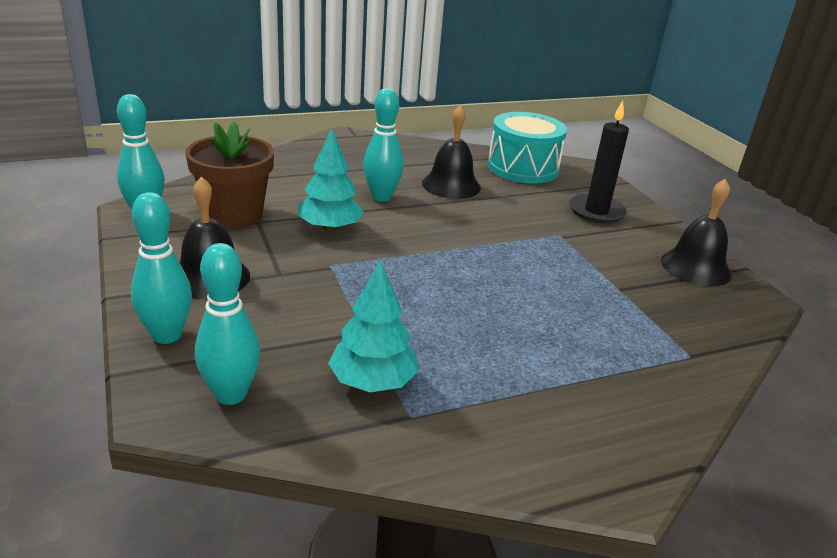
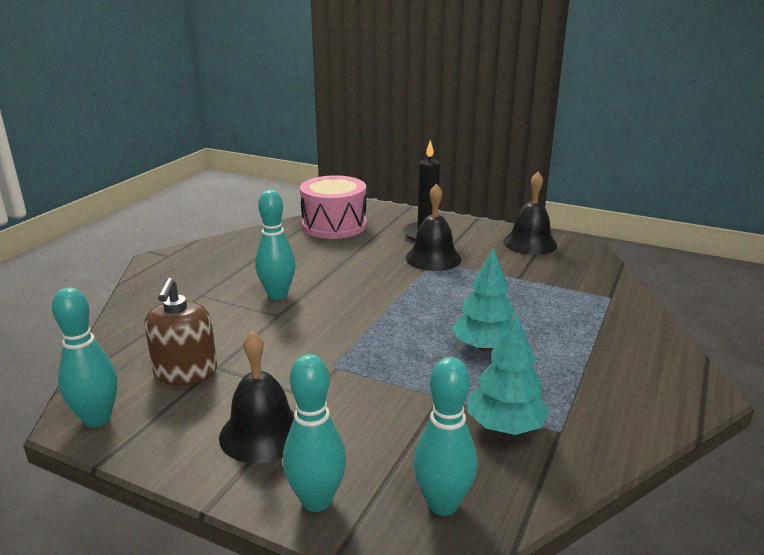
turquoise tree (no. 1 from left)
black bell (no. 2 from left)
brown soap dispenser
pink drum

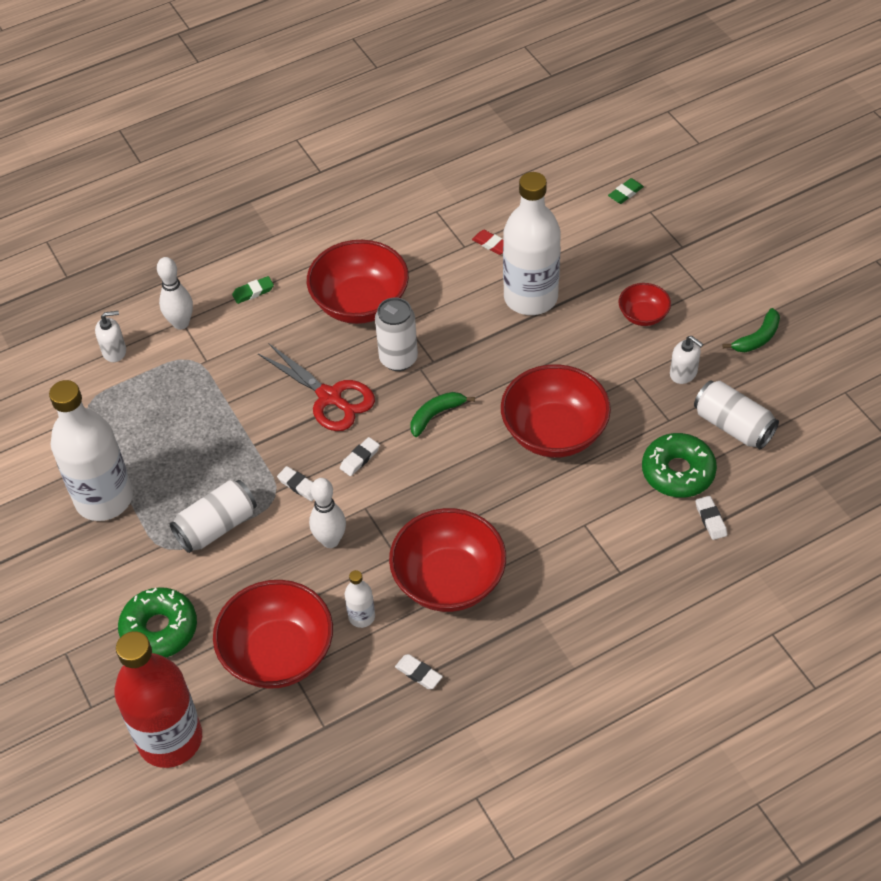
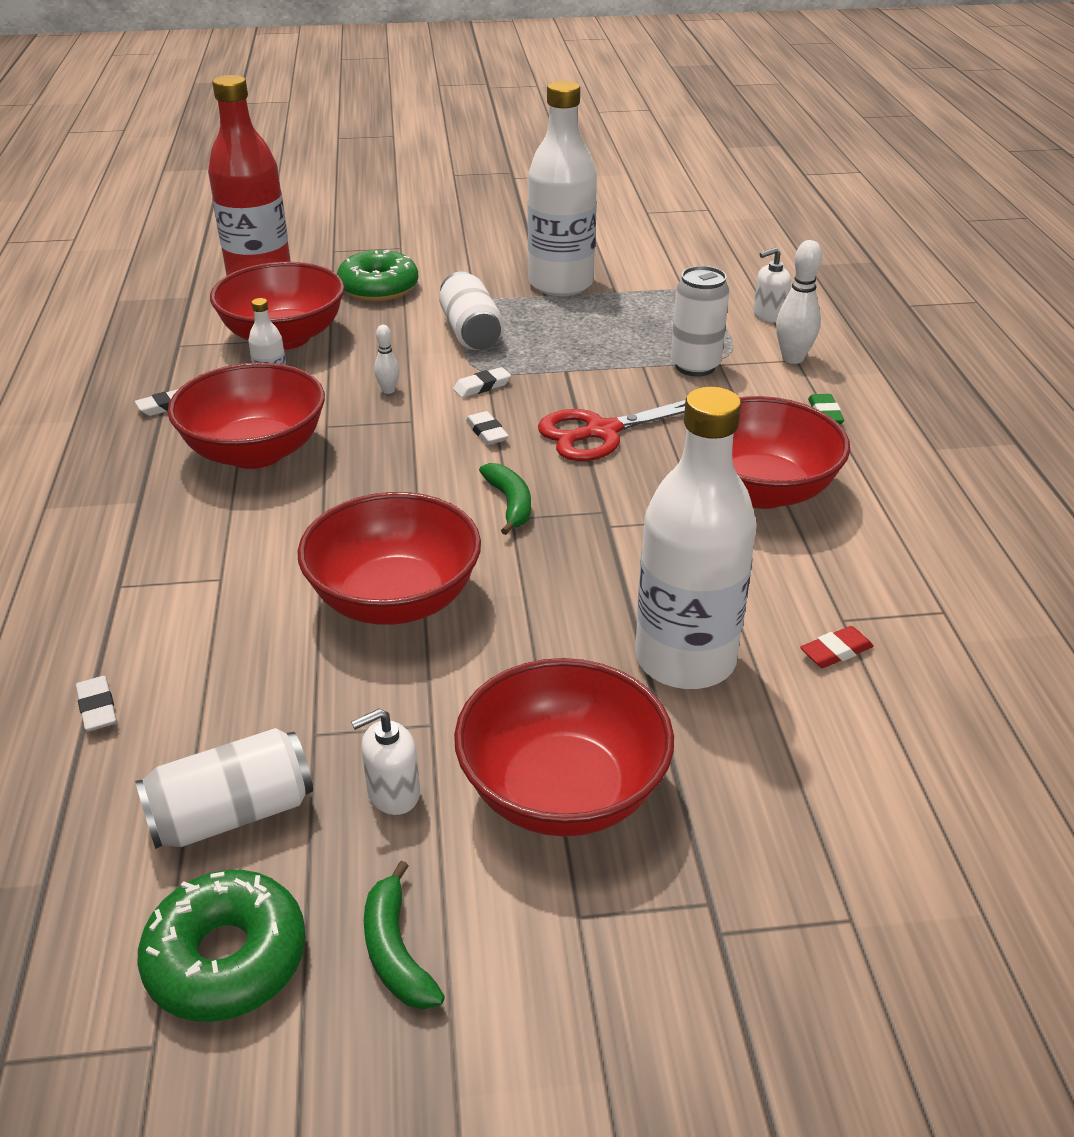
green eraser (no. 2 from left in the first image)
white can (no. 3 from left)
green donut (no. 1 from left)
white soap dispenser (no. 2 from left)
white eraser (no. 1 from left)
white bowling pin (no. 1 from left)
red bowl (no. 4 from left)

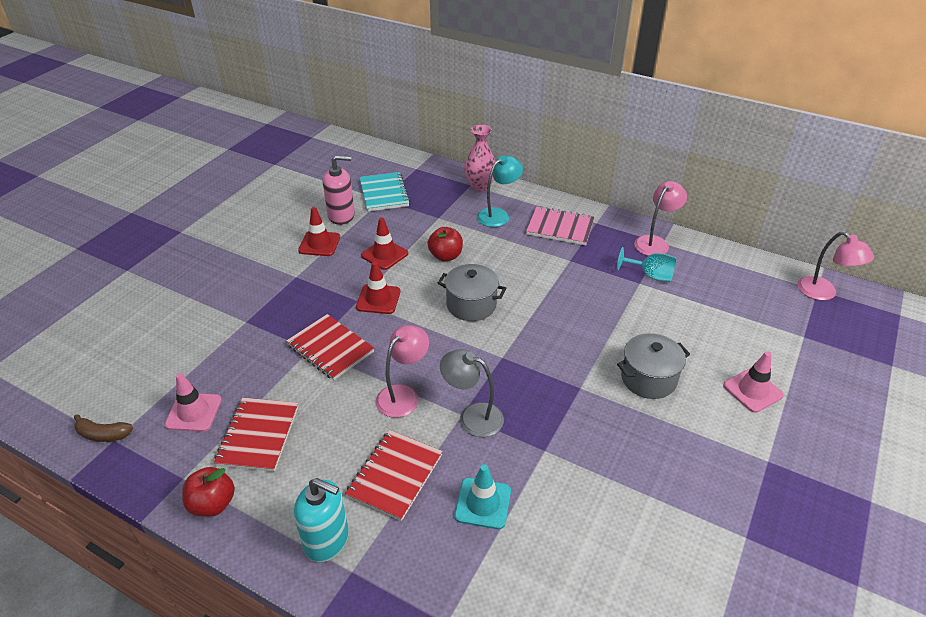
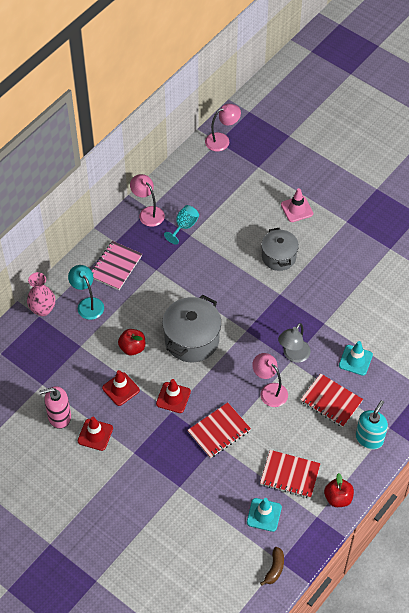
turquoise notebook
turquoise traffic cone (no. 1 from left)
pink soap dispenser
grey pot (no. 1 from left)

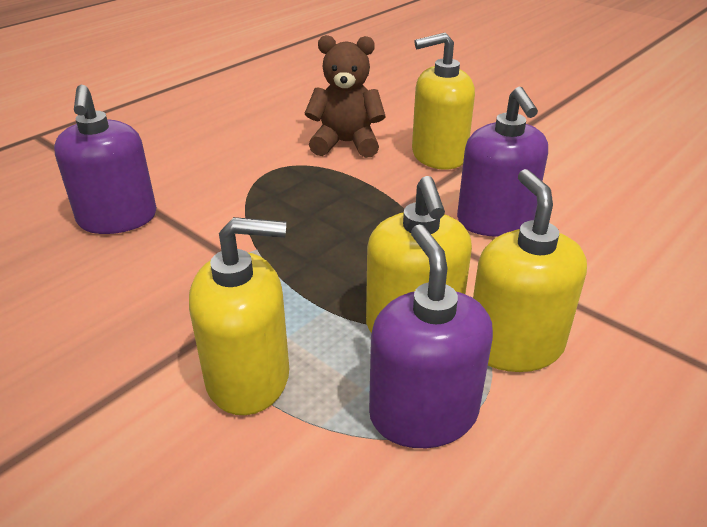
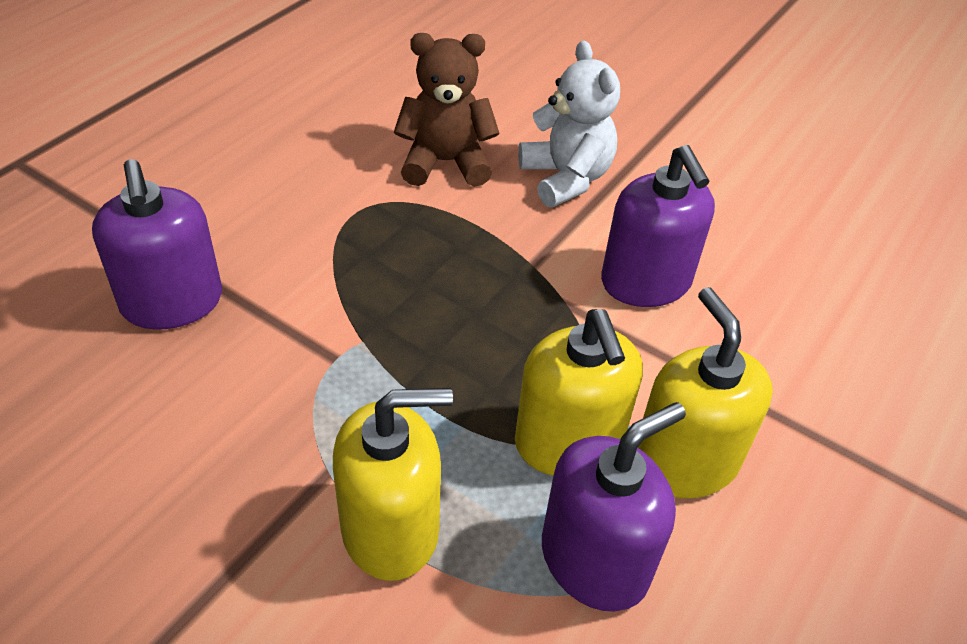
white teddy bear
purple soap dispenser (no. 2 from left)

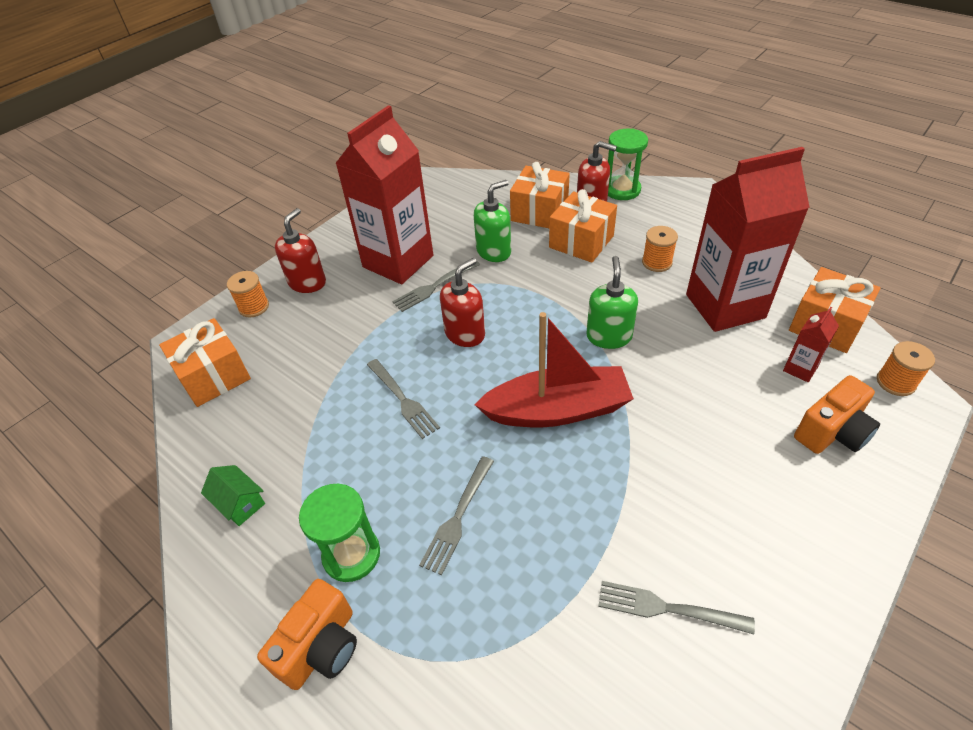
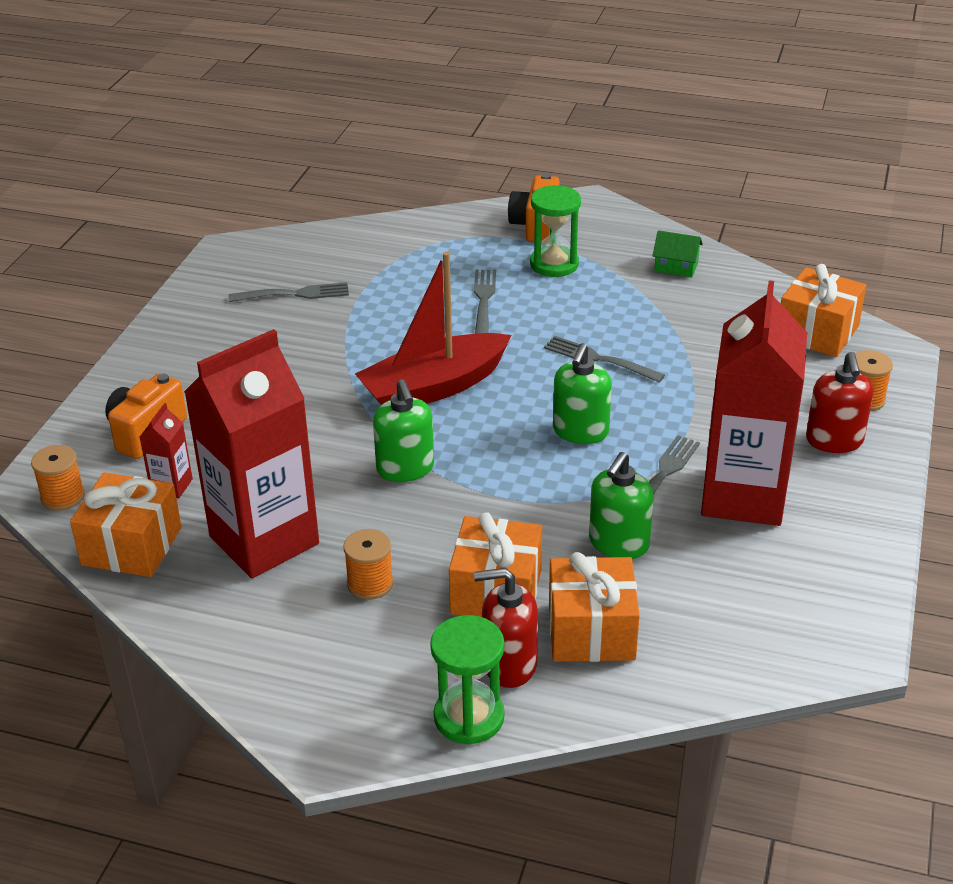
green soap dispenser (no. 2 from left)

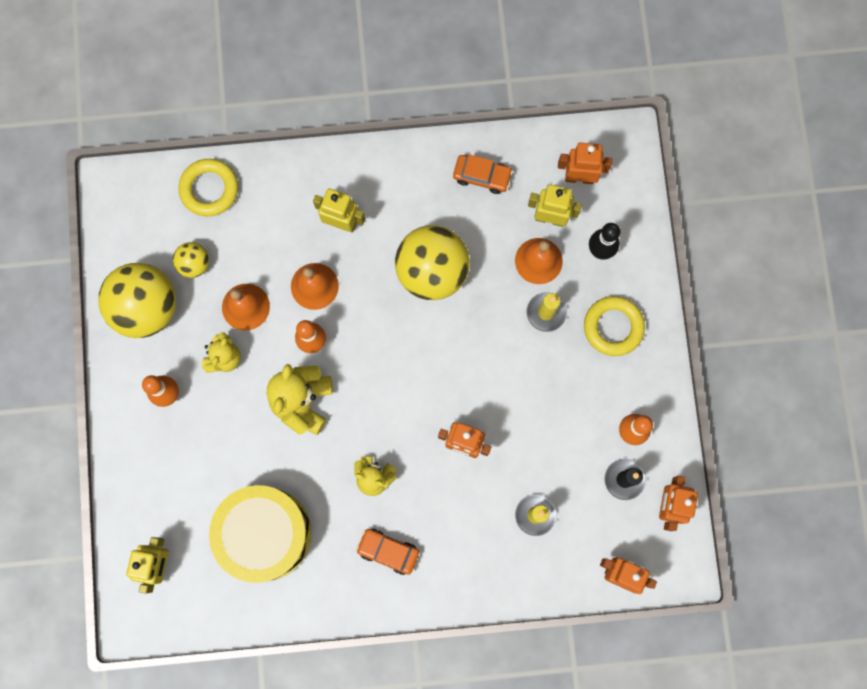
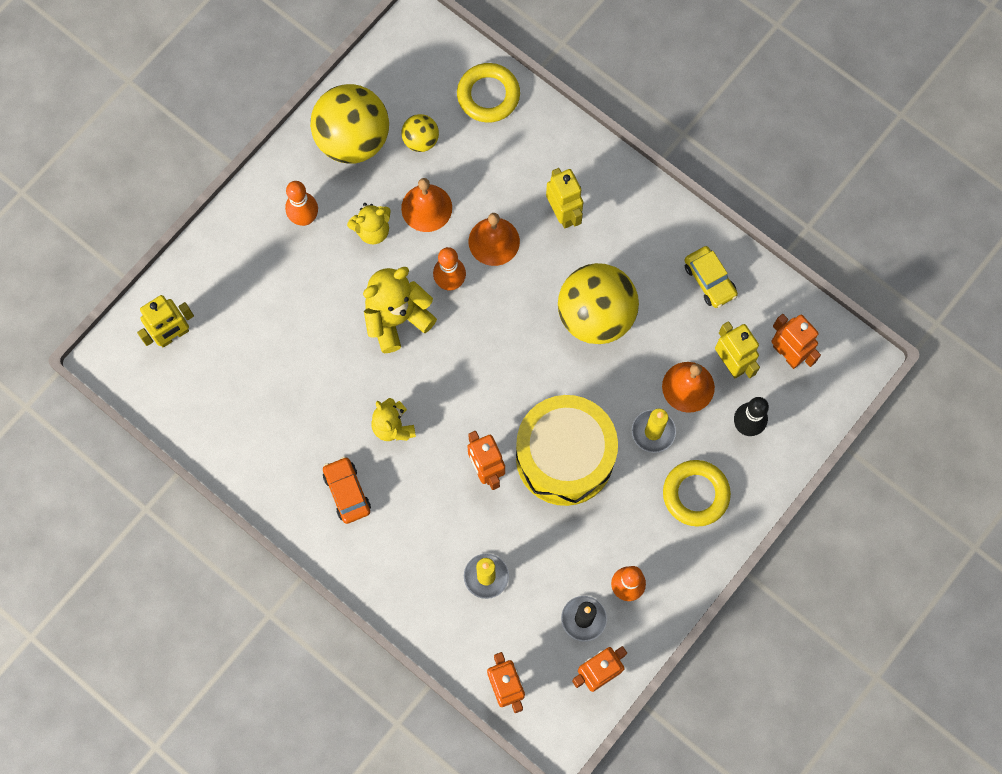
yellow drum
yellow car

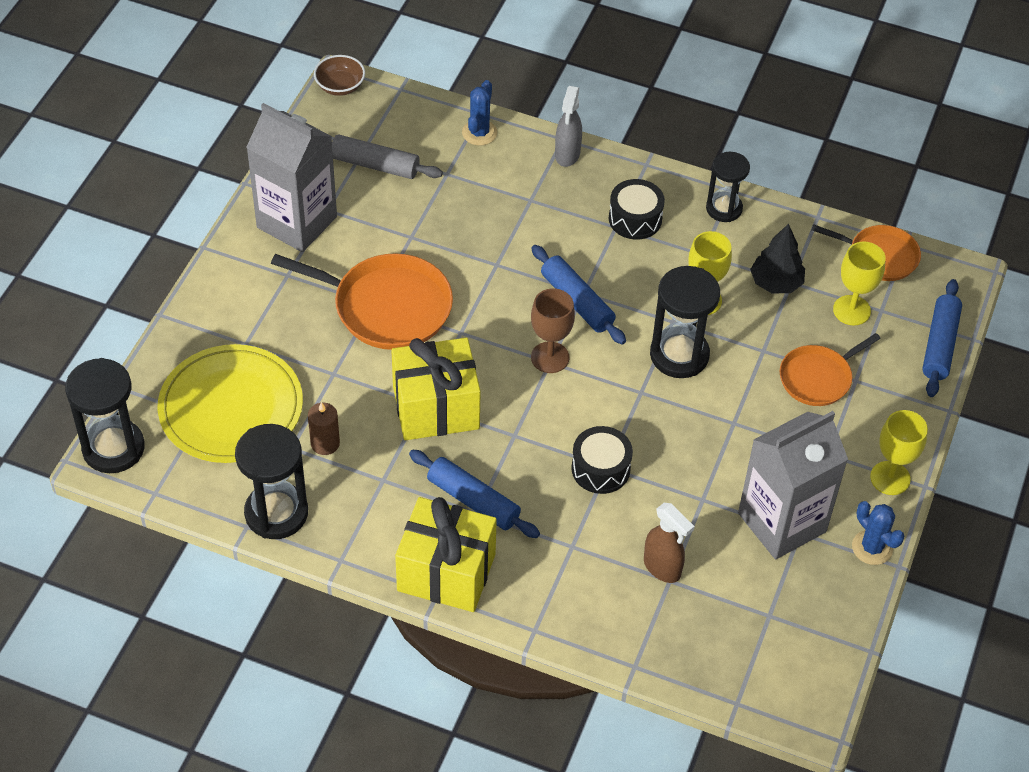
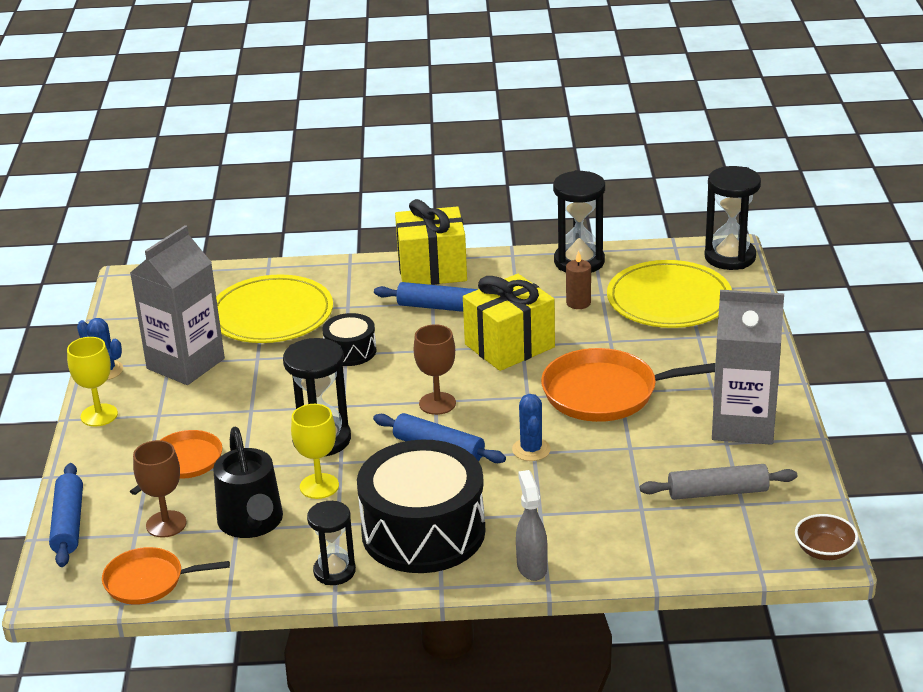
blue cactus (no. 2 from left)
yellow plate (no. 1 from left)
black watering can
brown goblet (no. 1 from left)
black drum (no. 2 from left)

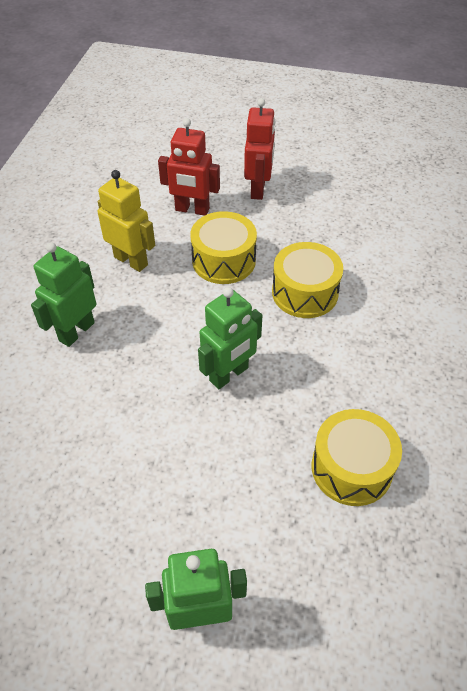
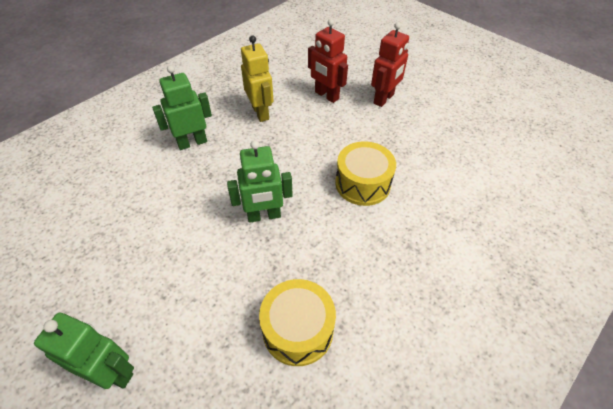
yellow drum (no. 1 from left in the first image)

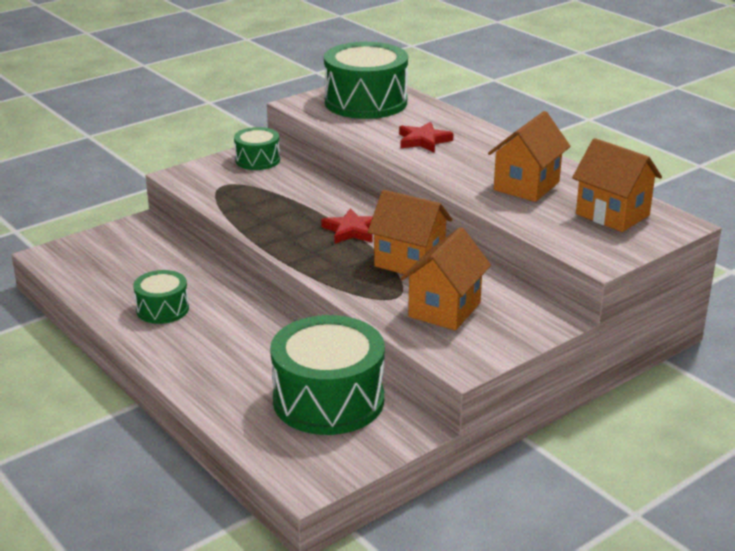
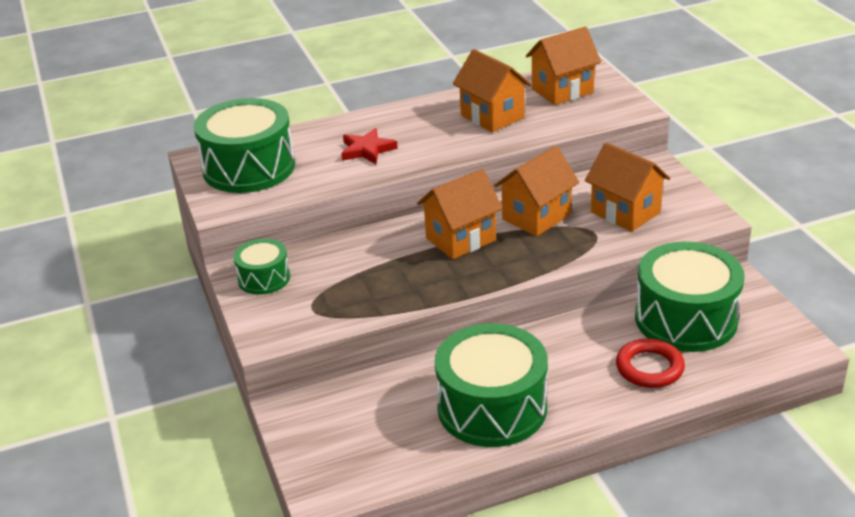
red ring
orange house (no. 1 from left)
green drum (no. 3 from left)

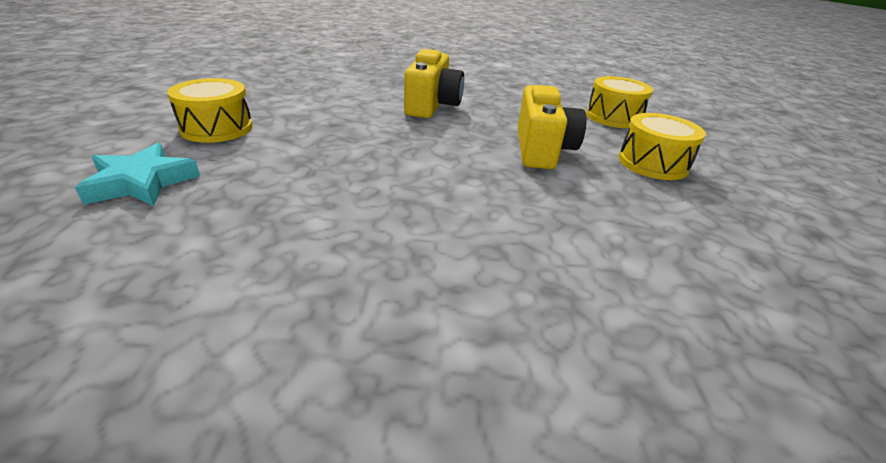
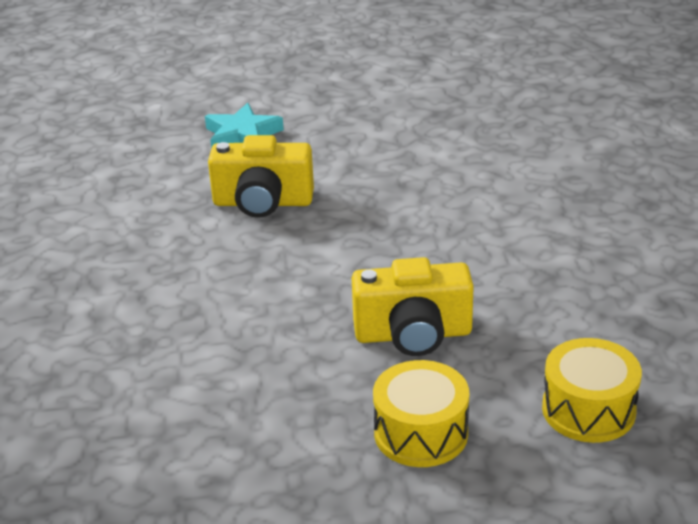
yellow drum (no. 1 from left in the first image)
yellow camera (no. 1 from left)

